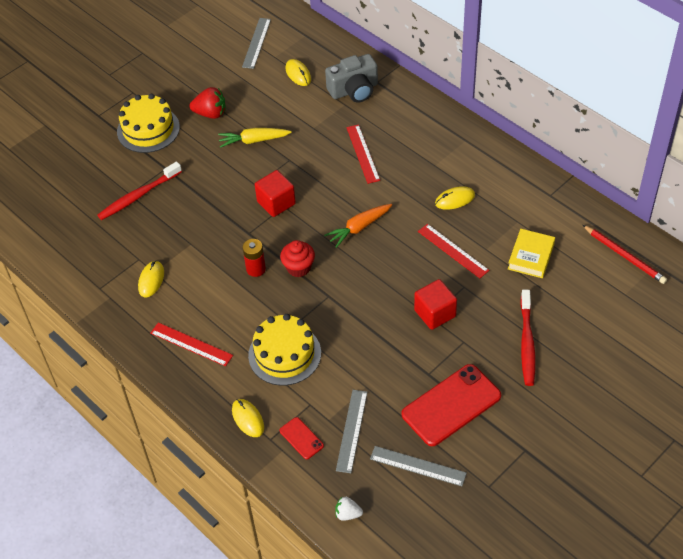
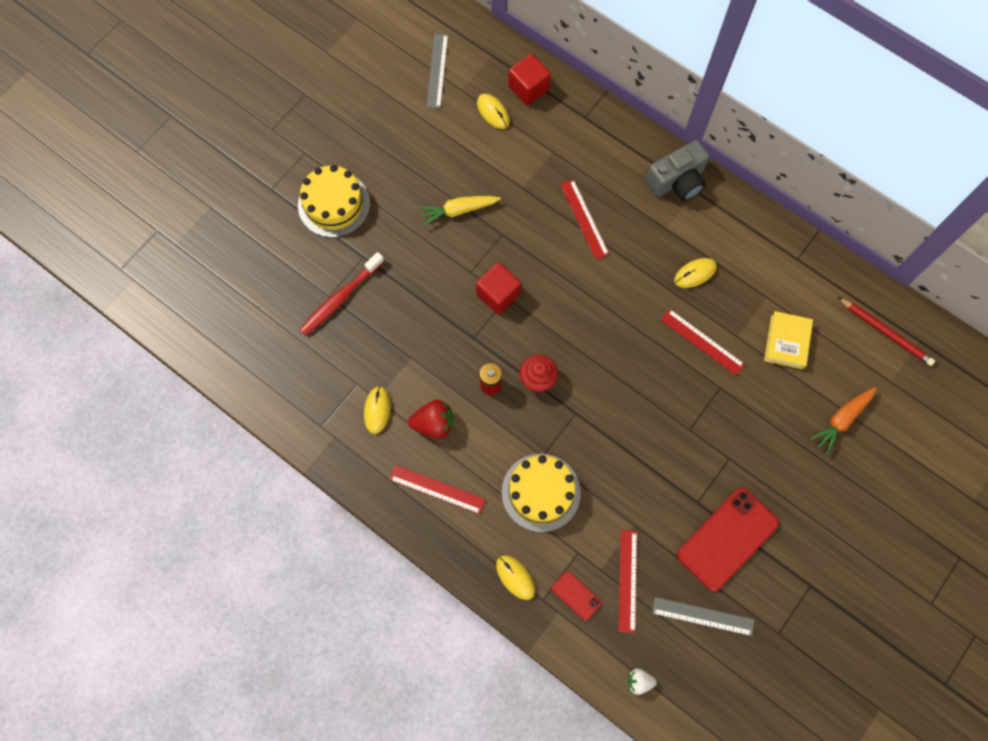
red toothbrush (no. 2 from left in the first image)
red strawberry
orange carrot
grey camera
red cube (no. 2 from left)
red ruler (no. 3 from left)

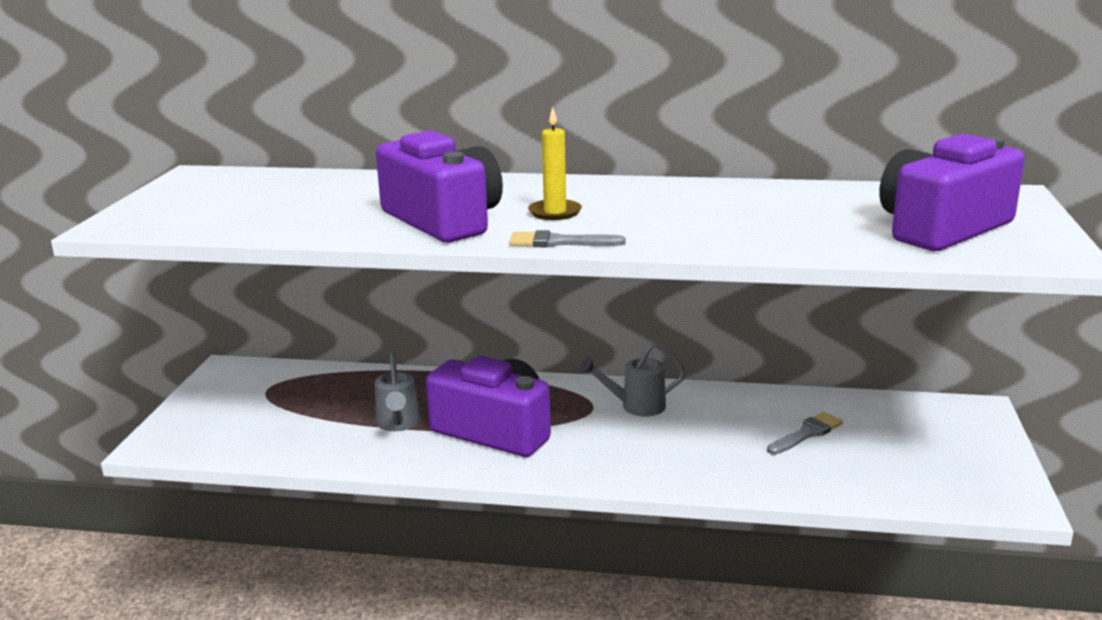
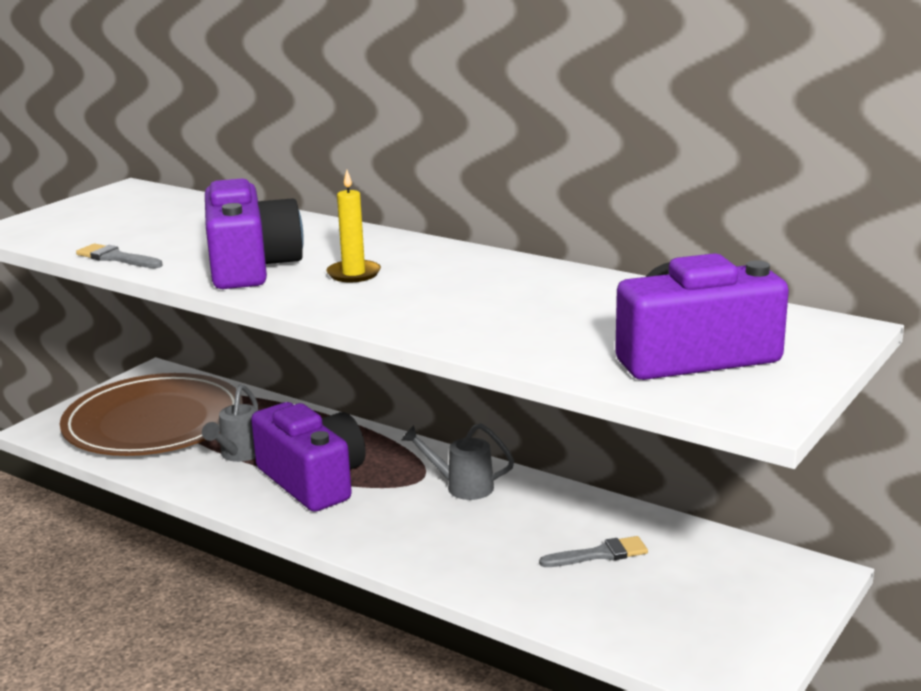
brown plate
grey brush (no. 1 from left)

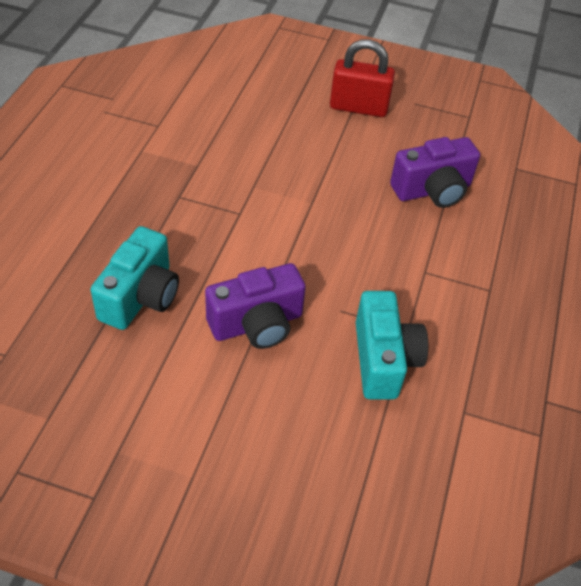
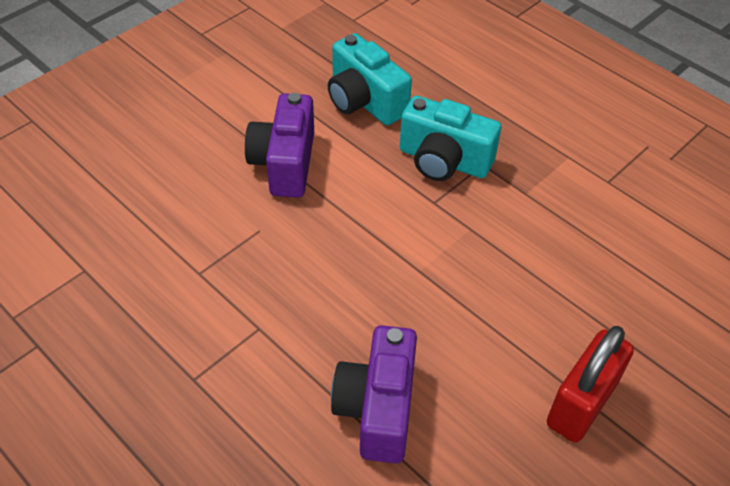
turquoise camera (no. 2 from left)

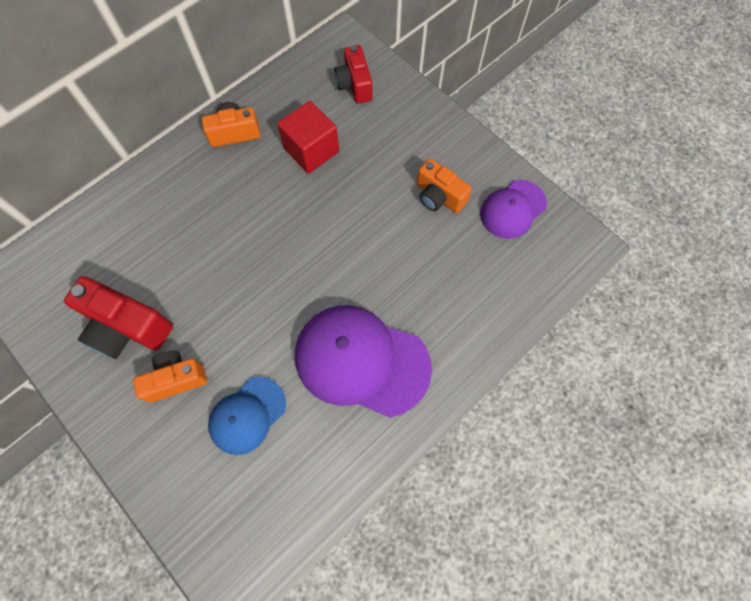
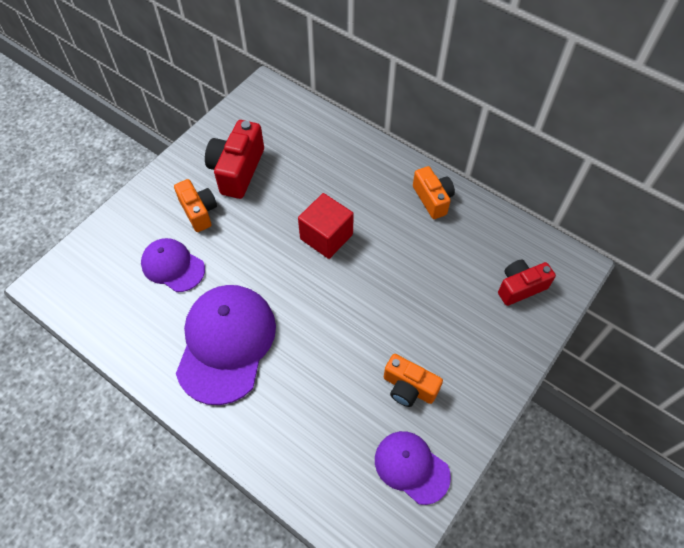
red cube
purple cap (no. 1 from left)
orange camera (no. 2 from left)

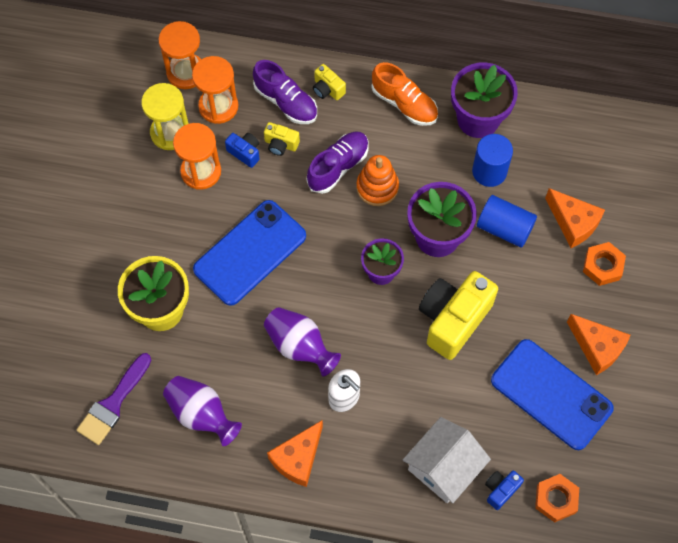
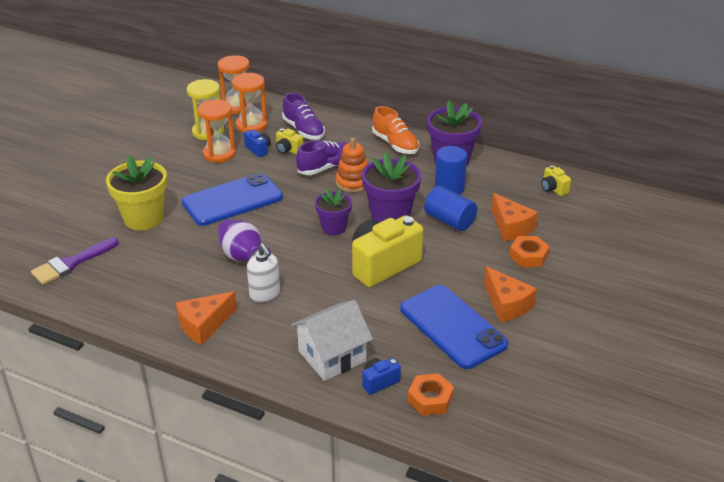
purple vase (no. 1 from left in the first image)
yellow camera (no. 3 from left)

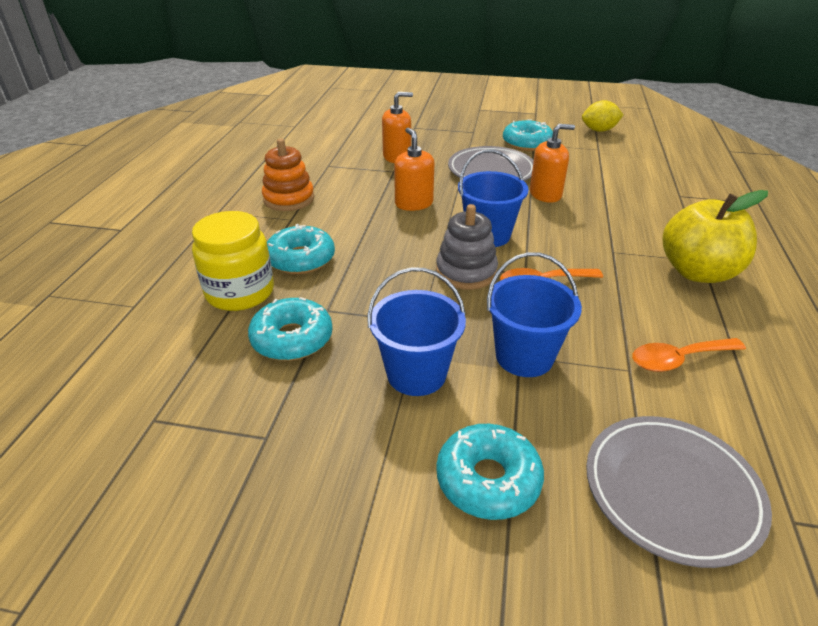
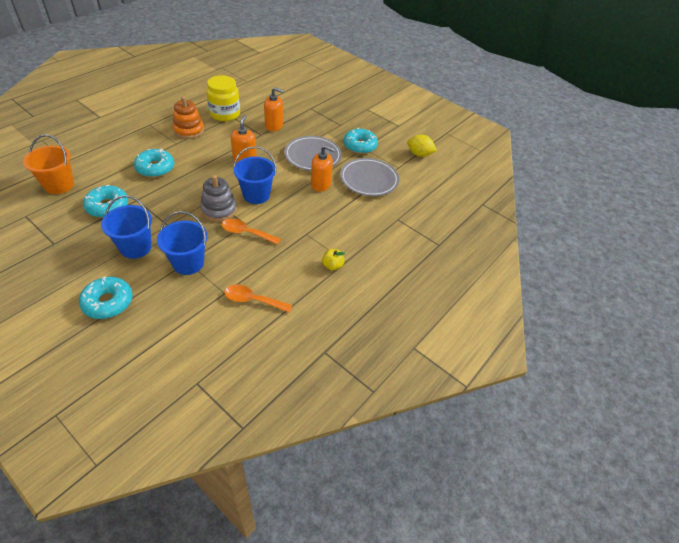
orange bucket
yellow jar
grey plate (no. 2 from left)
yellow apple

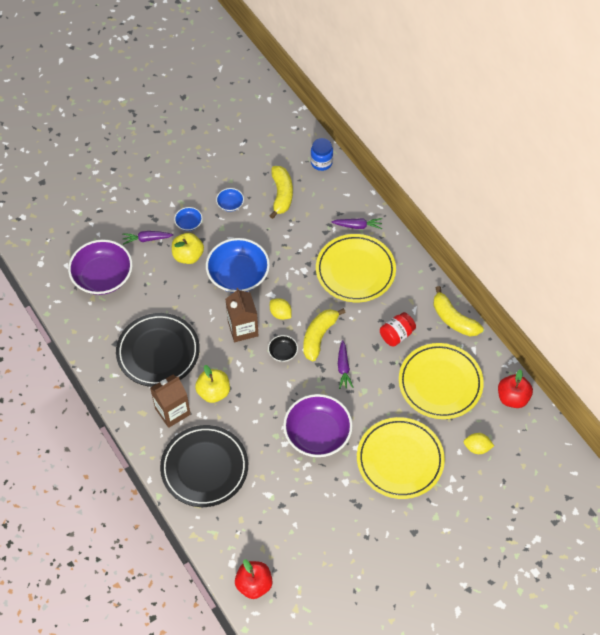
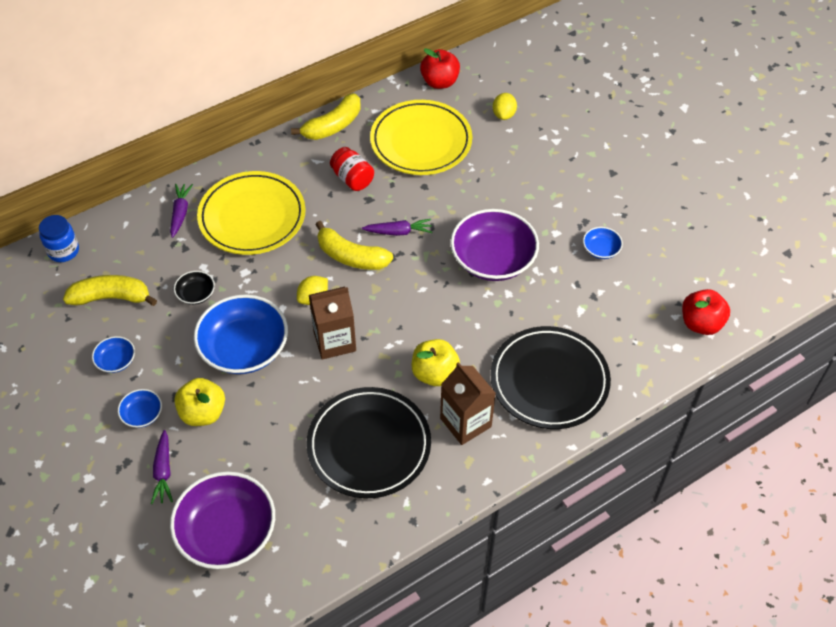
yellow plate (no. 2 from left in the first image)
blue bowl (no. 4 from left)
black bowl

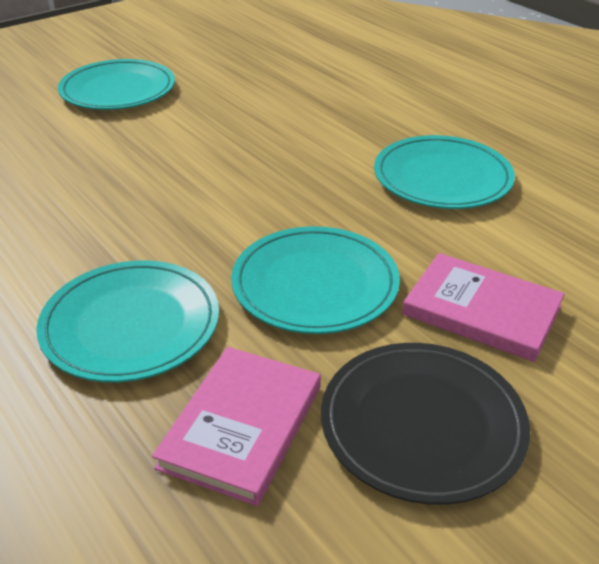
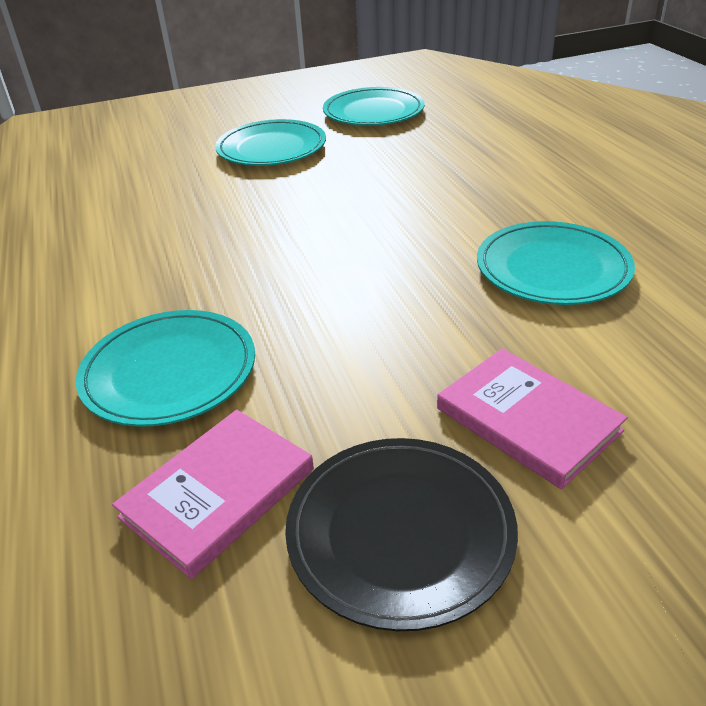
turquoise plate (no. 3 from left)

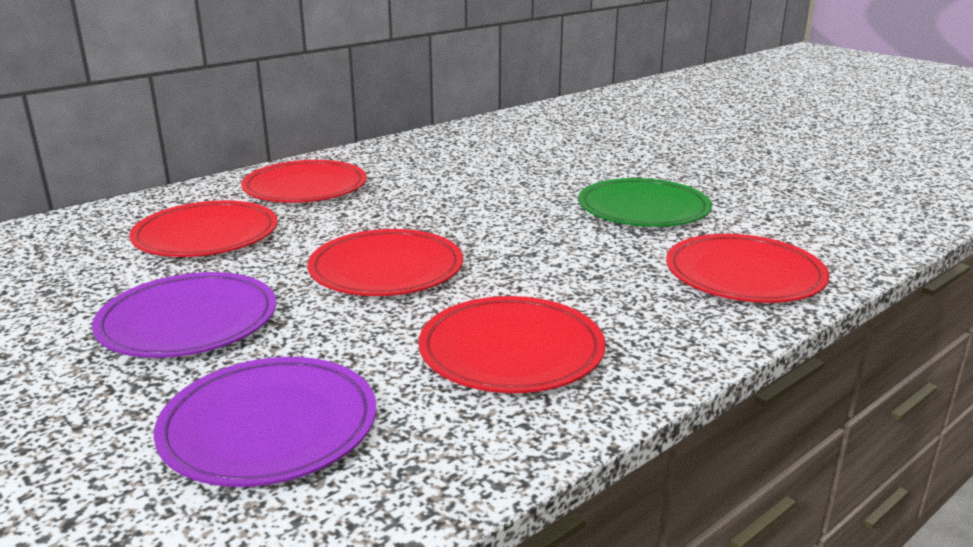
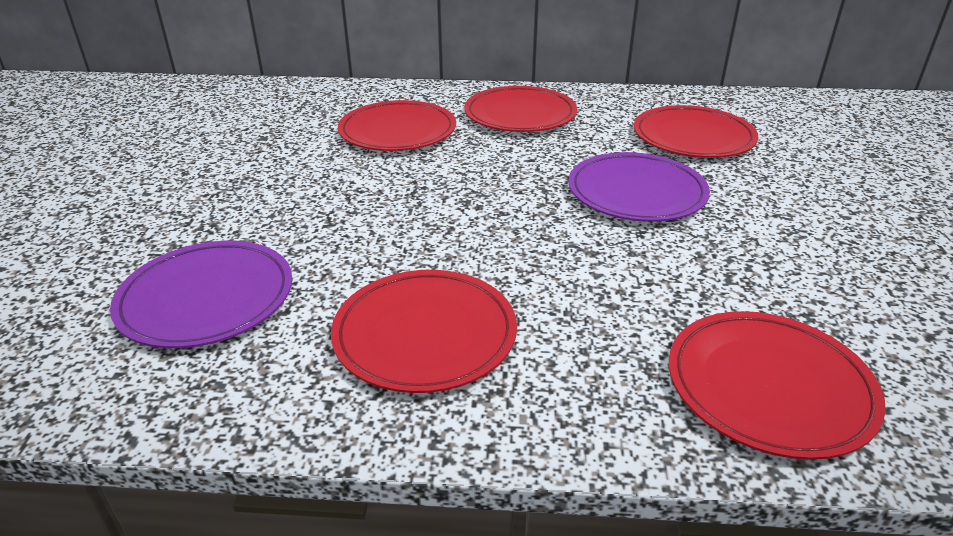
green plate
purple plate (no. 2 from left)
red plate (no. 4 from left)

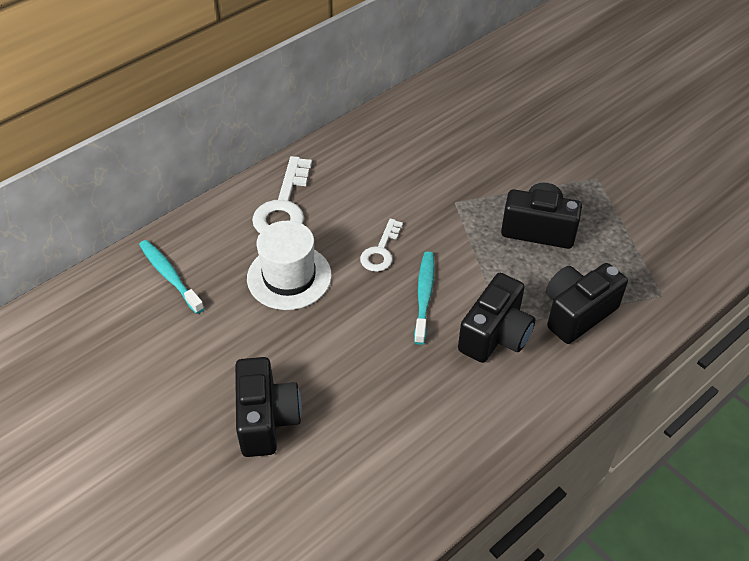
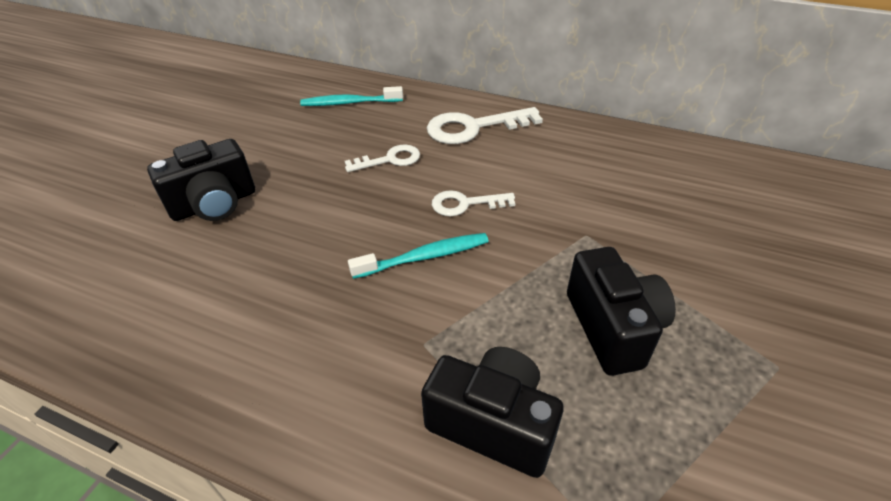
black camera (no. 2 from left in the first image)
white key (no. 1 from left)
turquoise toothbrush (no. 1 from left)

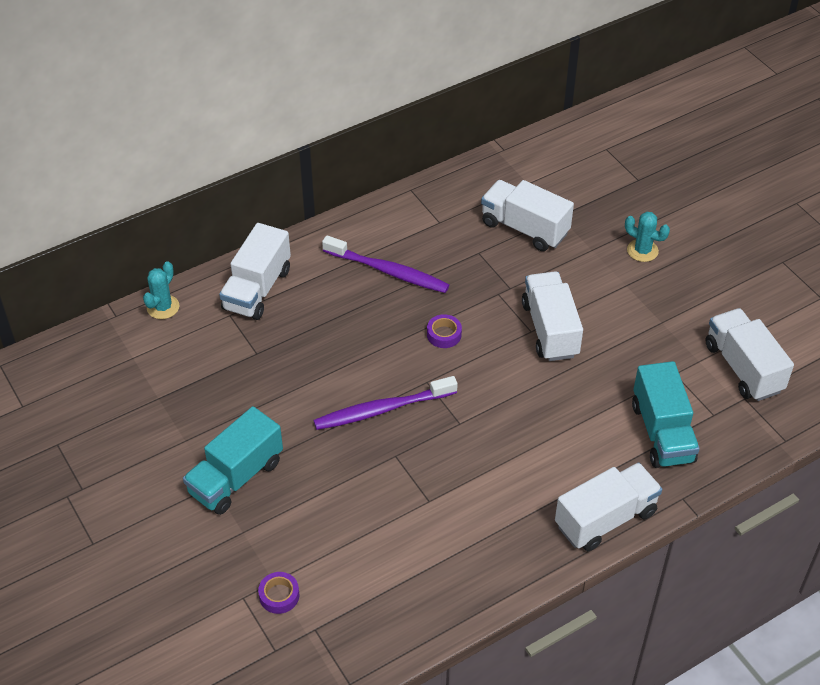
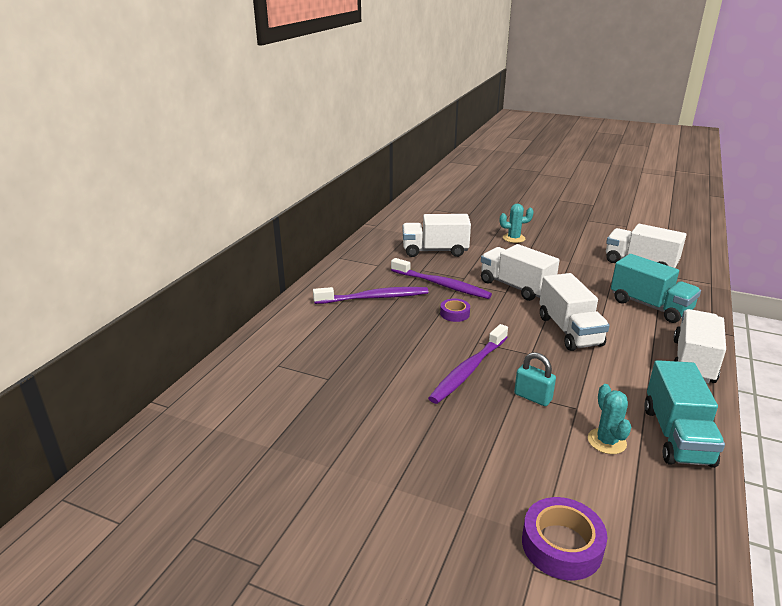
purple toothbrush (no. 2 from left)
turquoise padlock
turquoise cactus (no. 2 from left)
turquoise truck (no. 2 from left)
white truck (no. 3 from left)
purple tape (no. 2 from left)

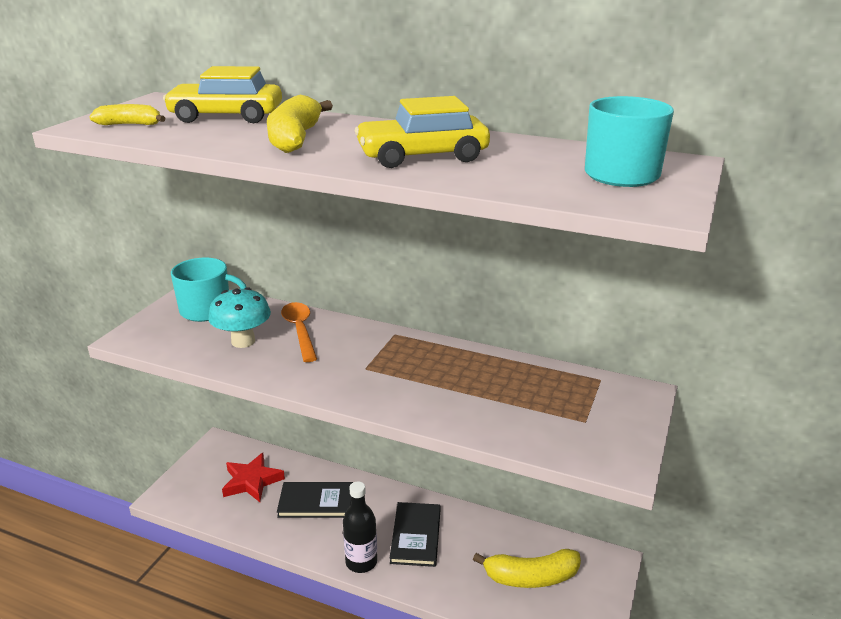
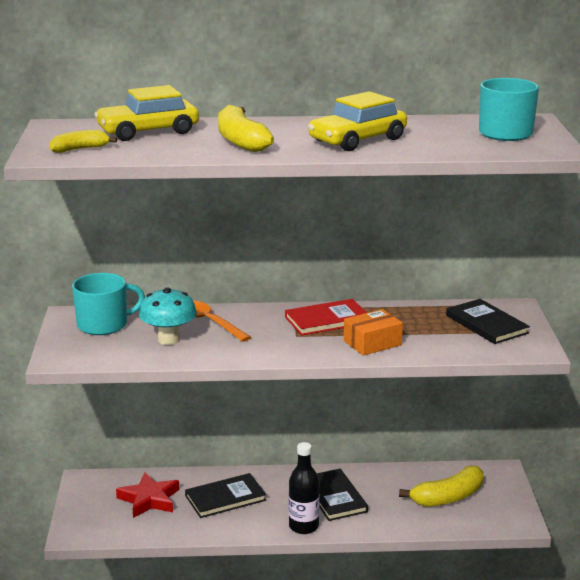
red book
orange box
black book (no. 3 from left)

